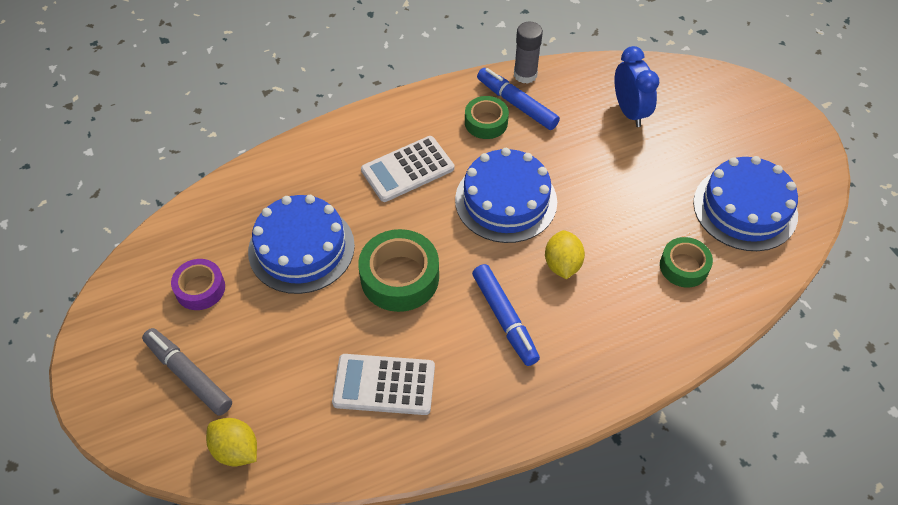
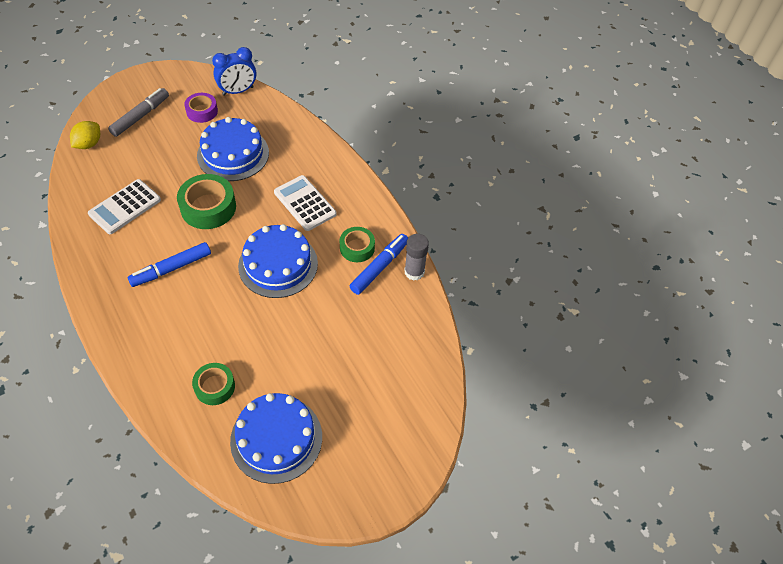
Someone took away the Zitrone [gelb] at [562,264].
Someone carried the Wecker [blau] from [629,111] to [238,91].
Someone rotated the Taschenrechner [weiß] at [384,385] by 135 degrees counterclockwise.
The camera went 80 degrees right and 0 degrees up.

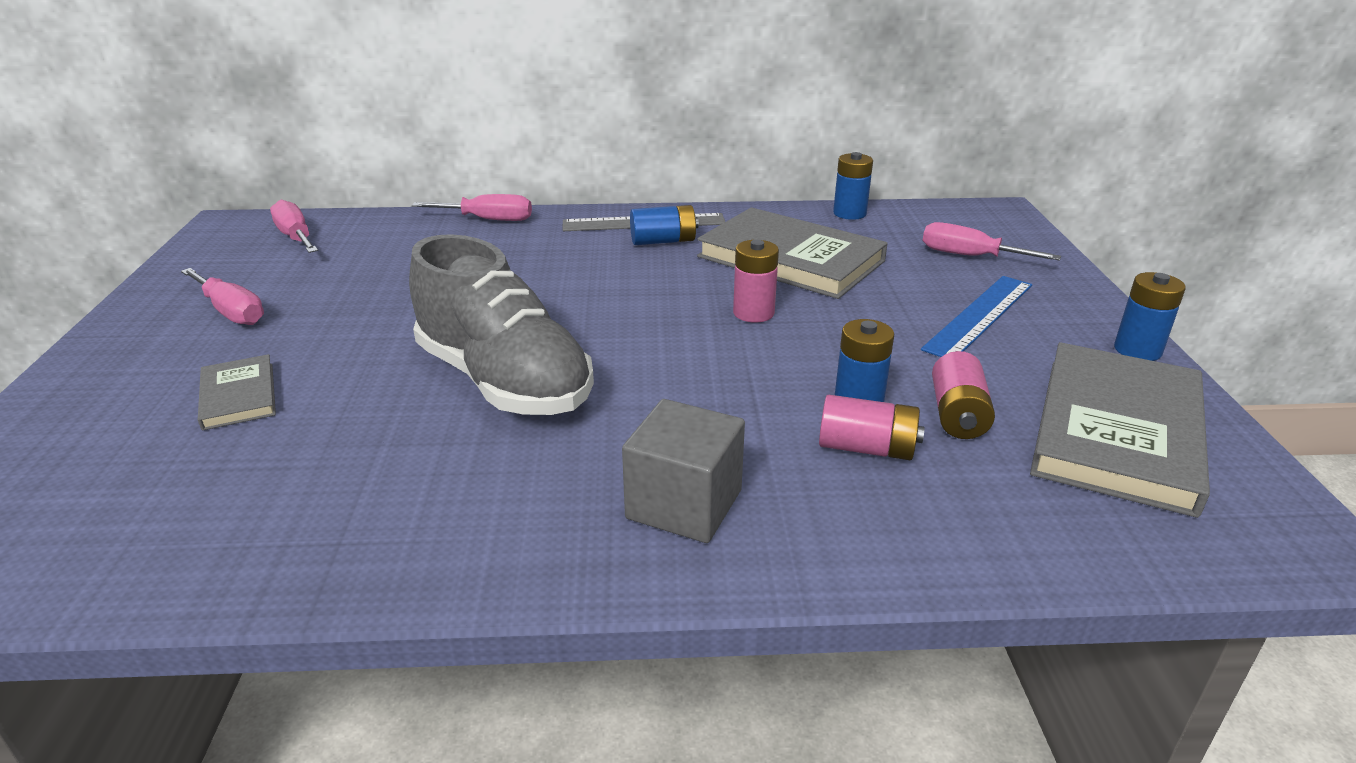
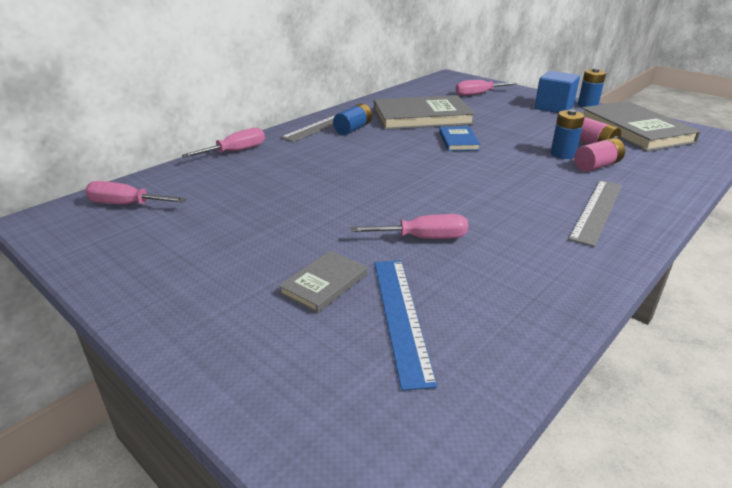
Someone took away the Schuh [grau] at [504,381].
Someone took away the Batterie [blau] at [849,213].
Someone put down the Kubus [blau] at [554,107].
Someone carried the Schraubenzieher [rosa] from [231,311] to [423,238].
Someone carried the Lineal [blau] from [980,316] to [401,316].
Someone swapped the Kubus [grau] at [684,504] for the Lineal [grau] at [597,210].
Someone swapped the Batterie [rosa] at [753,313] for the Buch [blau] at [458,141].
Someone rotated the Buch [grau] at [239,396] by 75 degrees counterclockwise.
The camera went 45 degrees left and 0 degrees up.

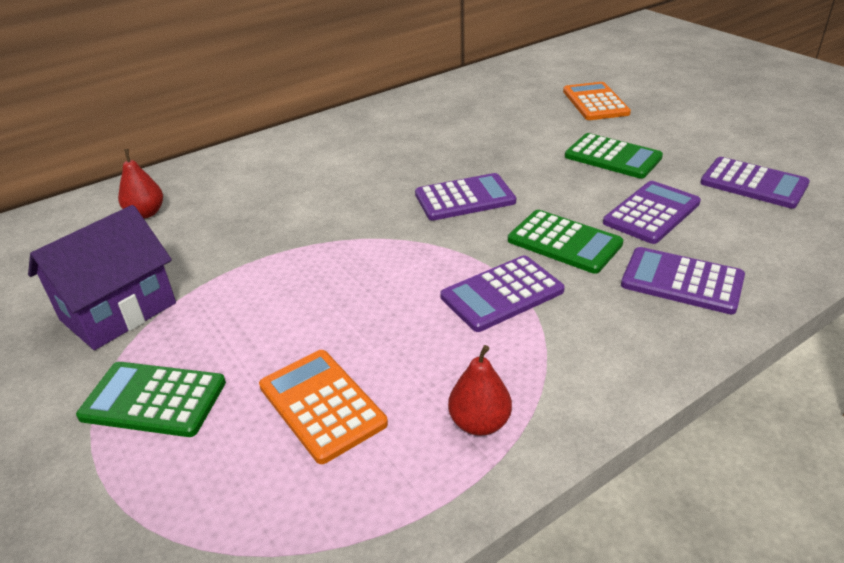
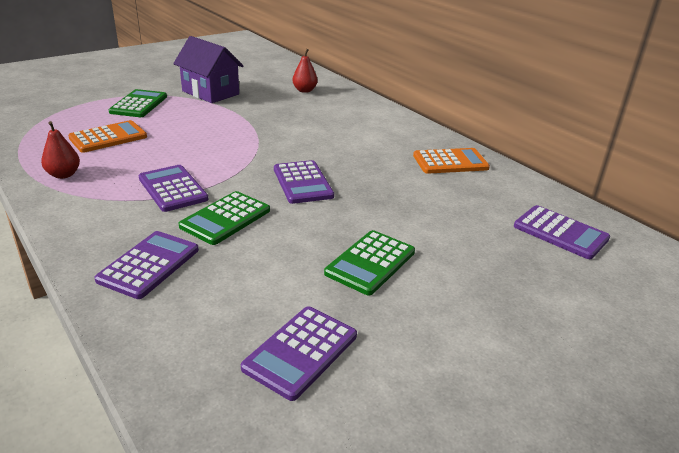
Someone carried the Taschenrechner [orange] from [595,102] to [450,162].
Someone carried the Taschenrechner [lila] from [651,213] to [560,233].
The camera went 85 degrees right and 5 degrees down.

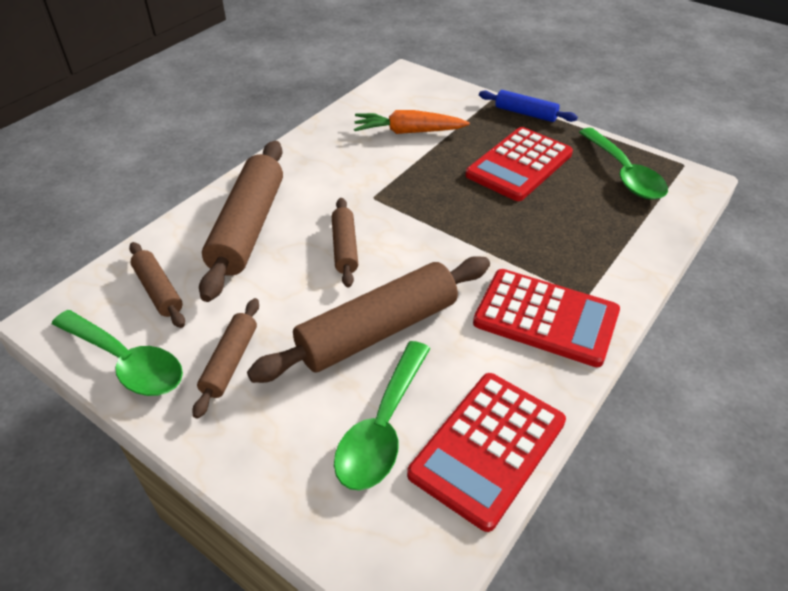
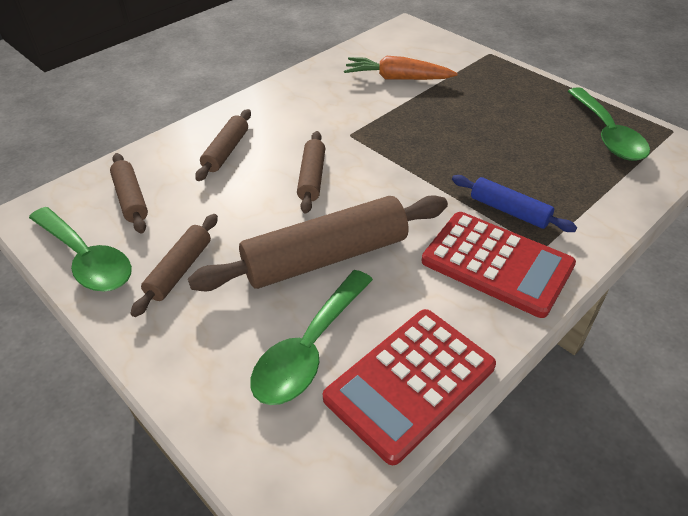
Someone took away the Taschenrechner [rot] at [519,164].
Someone carried the Nudelholz [blau] from [525,113] to [509,211].
Someone scaled the Nudelholz [braun] at [248,228] by 0.53.
The camera went 10 degrees right and 0 degrees up.

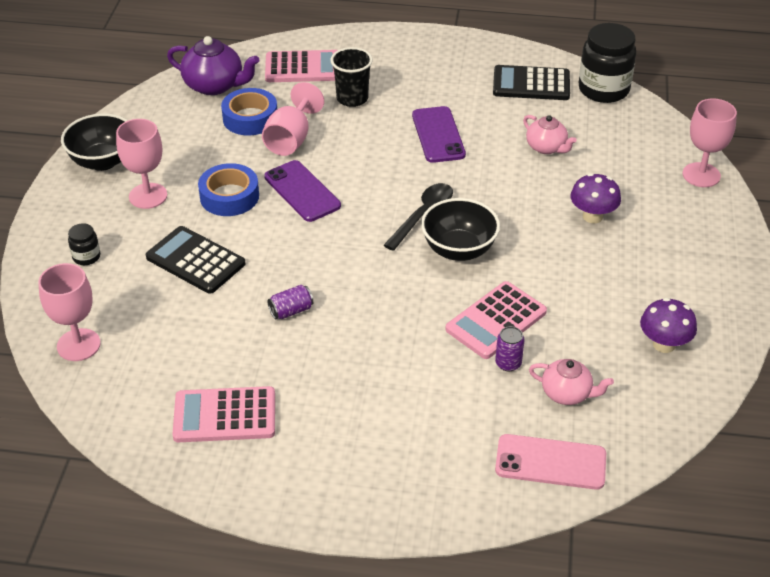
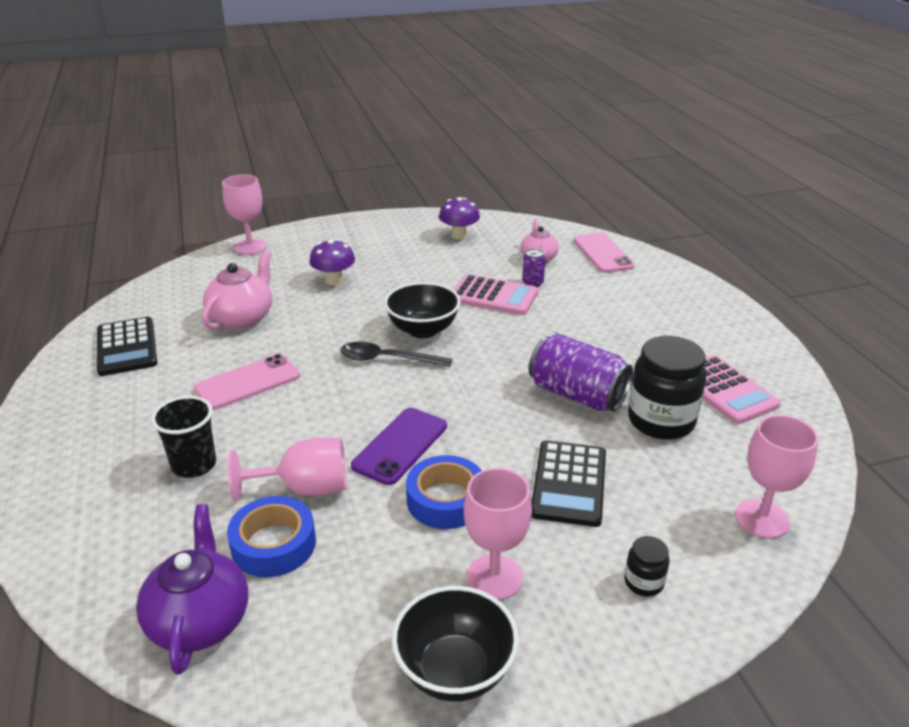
Someone took away the Taschenrechner [rosa] at [303,68].
Someone carried the Einmachglas [schwarz] from [603,89] to [661,421].
Someone repainted the Handy [lila] at [438,135], which became the Handy [rosa] at [247,382].
Someone scaled the Dose [lila] at [291,311] by 2.15.
Someone scaled the Teekanne [rosa] at [546,147] by 1.56.
The camera went 115 degrees left and 10 degrees down.

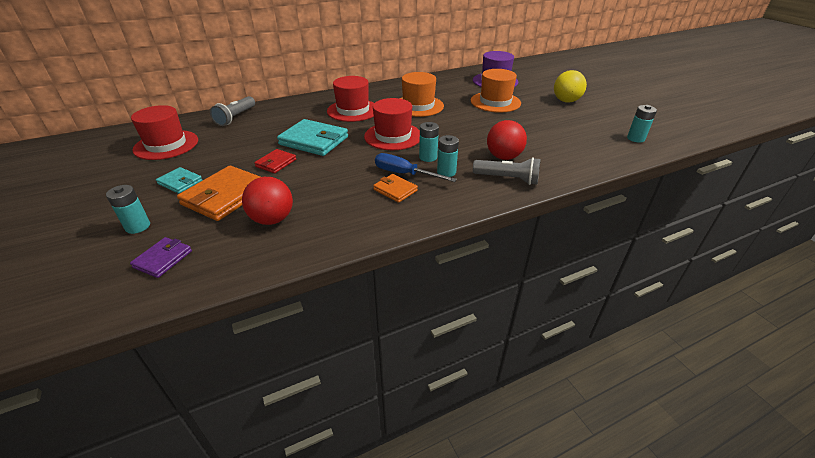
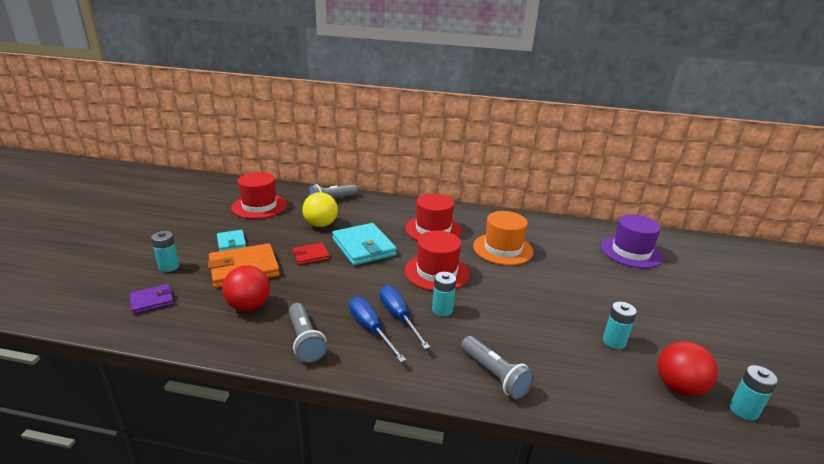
Someone took away the Hut [orange] at [495,102].
Someone put down the Taschenlampe [grau] at [305,340].
Someone carried the Batterie [türkis] from [446,172] to [614,341].
Someone carried the Ball [rot] from [503,157] to [678,387].
Someone carried the Ball [gelb] from [566,101] to [321,224].
Someone swapped the Geldbörse [orange] at [395,190] for the Schraubenzieher [blau] at [370,329].
The camera went 35 degrees right and 10 degrees down.

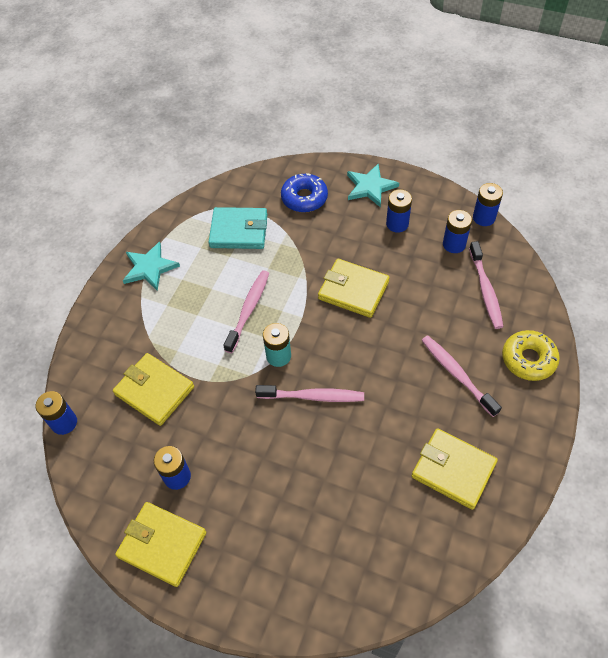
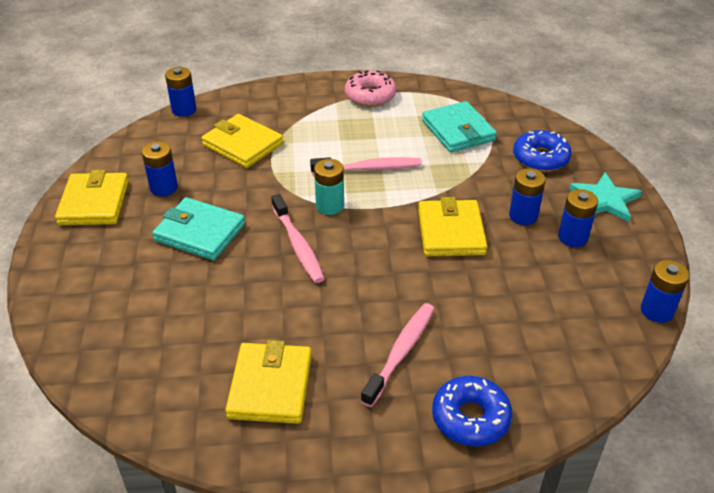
Someone took away the Zahnbürste [rosa] at [485,290].
Someone put down the Geldbörse [türkis] at [200,232].
Someone carried the Batterie [blau] from [454,244] to [523,216].
Someone swapped the Stern [türkis] at [150,268] for the Donut [rosa] at [370,95].
Someone repainted the Donut [gelb] at [528,359], which became the Donut [blau] at [470,418].
Someone rotated the Geldbörse [gelb] at [154,391] by 60 degrees counterclockwise.
The camera went 60 degrees right and 15 degrees down.

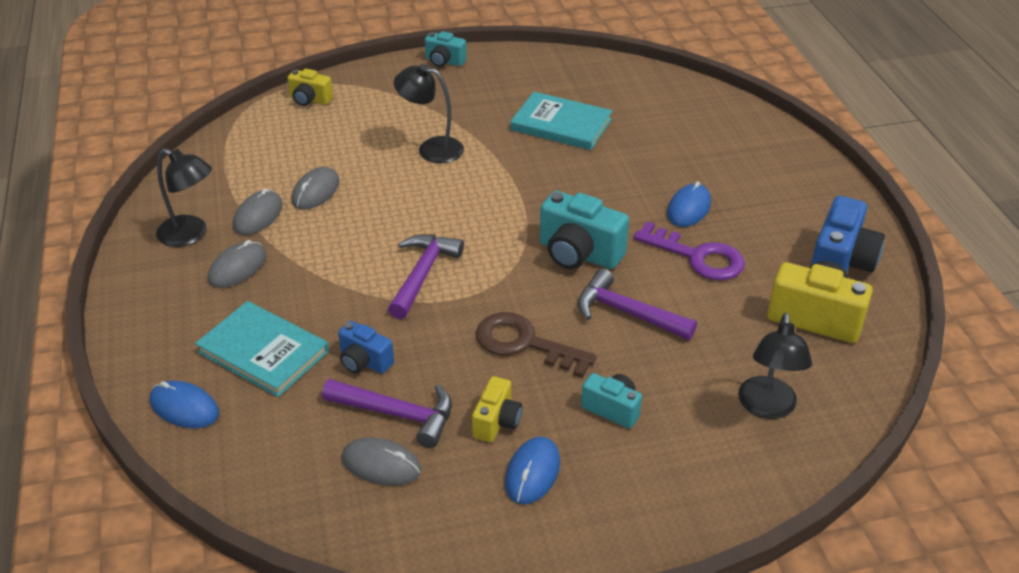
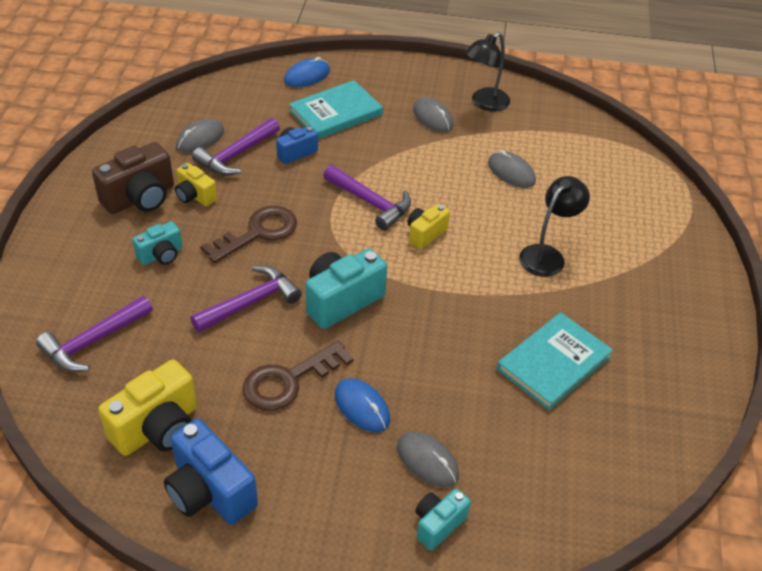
Someone carried the Computermaus [grau] from [258,216] to [427,461].
Someone carried the Kamera [gelb] from [310,100] to [425,234].
Someone carried the Kamera [türkis] from [444,61] to [438,524].
Someone swapped the Computermaus [blau] at [532,473] for the Kamera [braun] at [140,198].
Someone swapped the Lampe [schwarz] at [767,408] for the Hammer [lila] at [93,342].
Someone repainted the Schlüssel [lila] at [698,257], which became the Schlüssel [braun] at [288,380].
The camera went 110 degrees right and 5 degrees up.

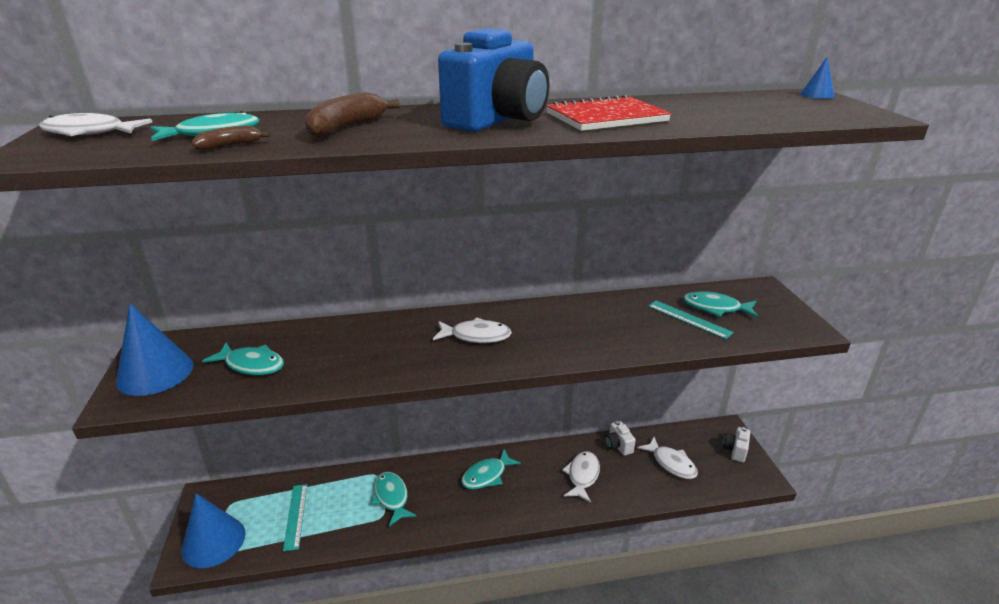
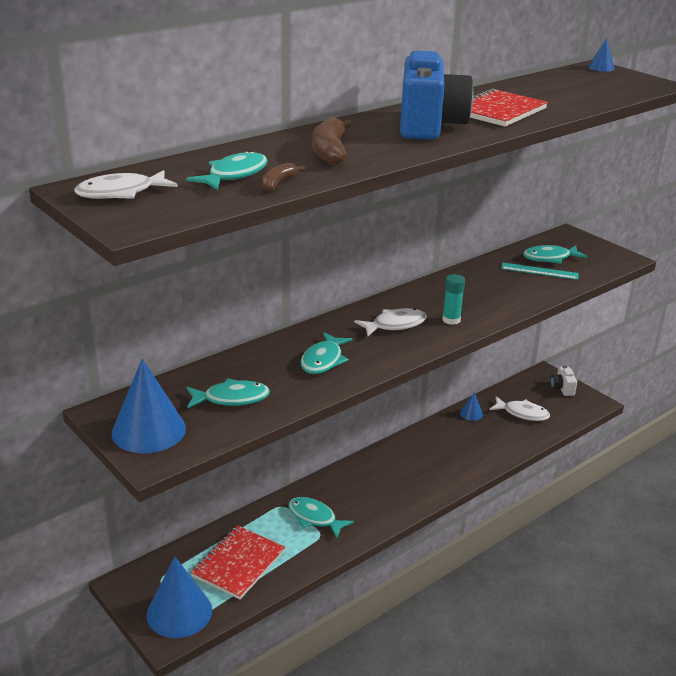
Someone took away the Fisch [weiß] at [582,476].
Someone put down the Klebestift [türkis] at [451,320].
Someone carried the Fisch [türkis] from [487,475] to [323,360].
Someone swapped the Lineal [türkis] at [295,516] for the Notizbuch [rot] at [238,564].
Someone swapped the Kamera [weiß] at [618,446] for the Kegel [blau] at [471,413].
The camera went 30 degrees left and 0 degrees up.

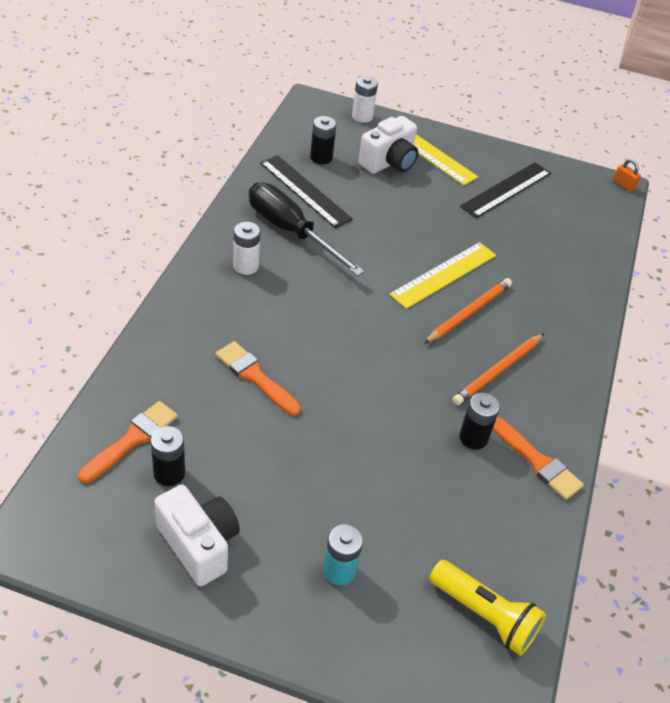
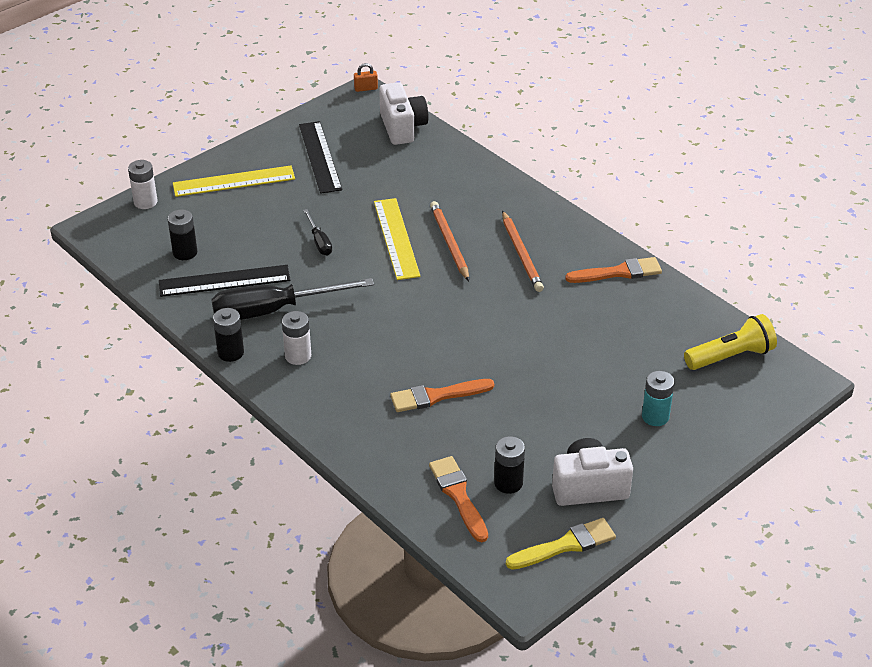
Someone put down the Schraubenzieher [schwarz] at [319,242].
Someone put down the Pinsel [gelb] at [565,545].
Someone carried the Kamera [weiß] from [389,162] to [402,127].
Someone carried the Batterie [schwarz] from [473,438] to [230,353].
The camera went 55 degrees left and 5 degrees down.

